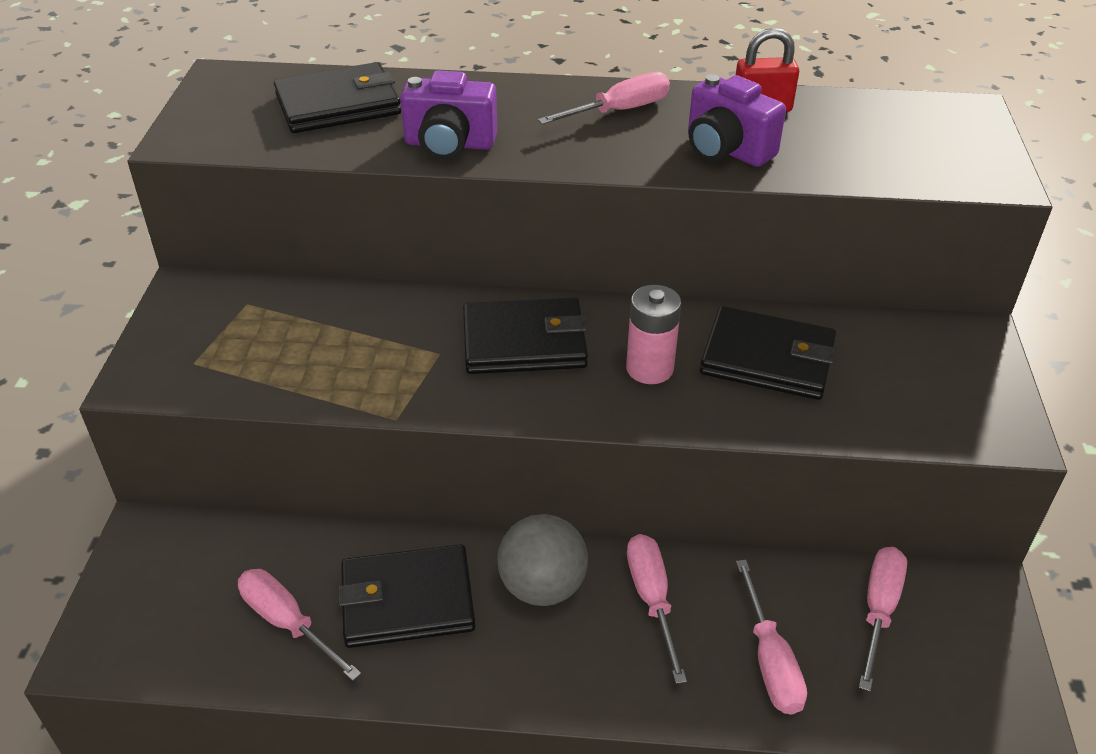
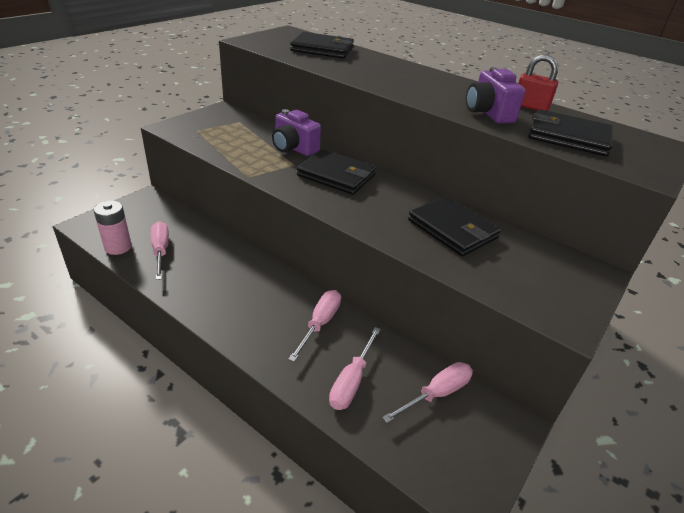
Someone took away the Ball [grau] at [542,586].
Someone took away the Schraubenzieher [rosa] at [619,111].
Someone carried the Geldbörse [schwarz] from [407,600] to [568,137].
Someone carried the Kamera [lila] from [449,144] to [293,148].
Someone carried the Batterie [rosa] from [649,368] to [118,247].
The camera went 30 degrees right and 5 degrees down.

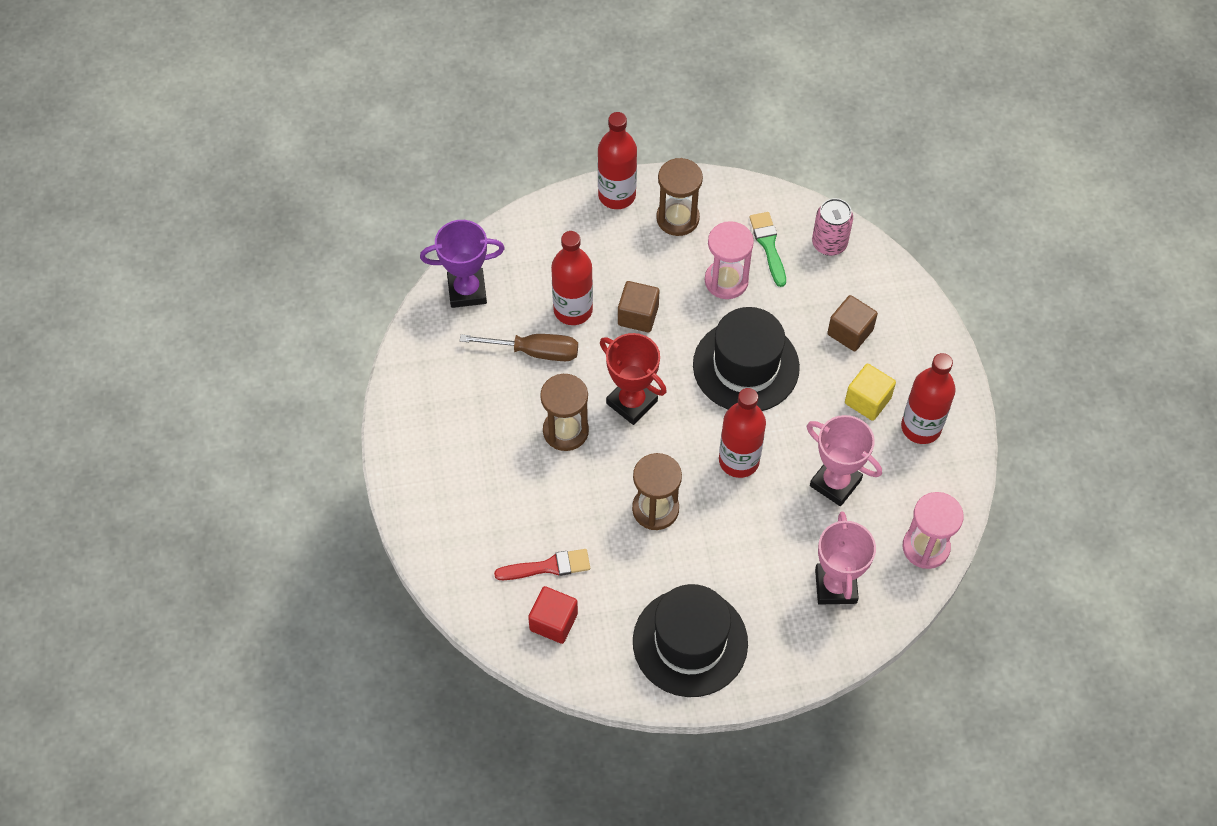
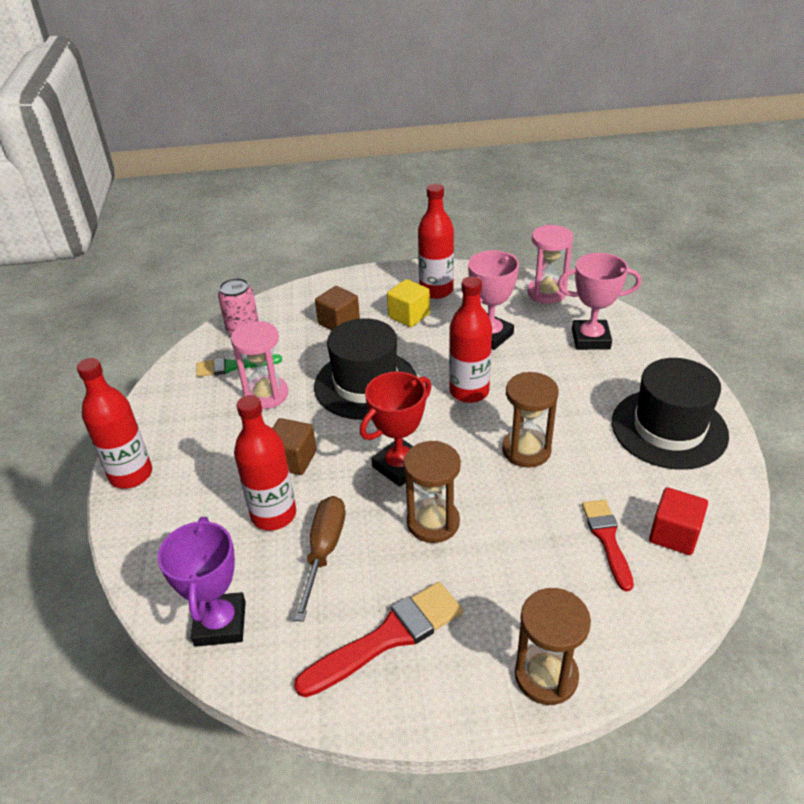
Someone put down the Pinsel [rot] at [388,637].
Someone carried the Sanduhr [braun] from [677,218] to [546,676].
The camera went 85 degrees left and 20 degrees down.

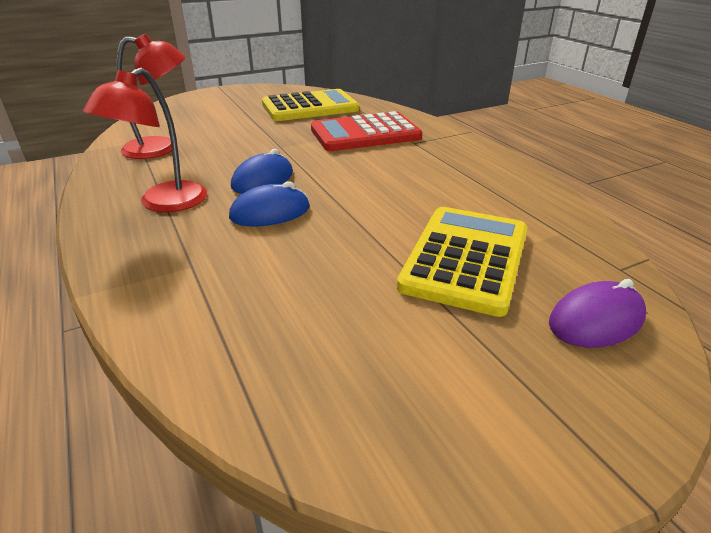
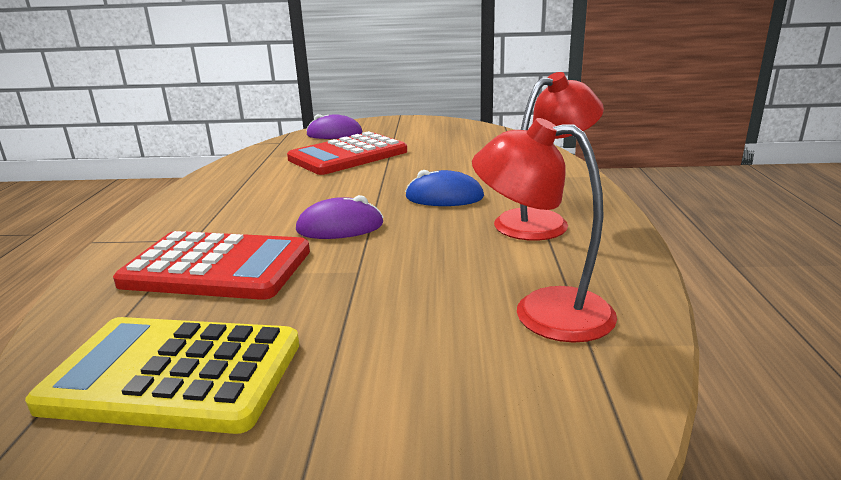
Someone took away the Computermaus [blau] at [263,180].
Someone put down the Computermaus [lila] at [340,227].
Someone repainted the Taschenrechner [gelb] at [466,259], which became the Taschenrechner [rot] at [348,155].
The camera went 150 degrees left and 10 degrees down.

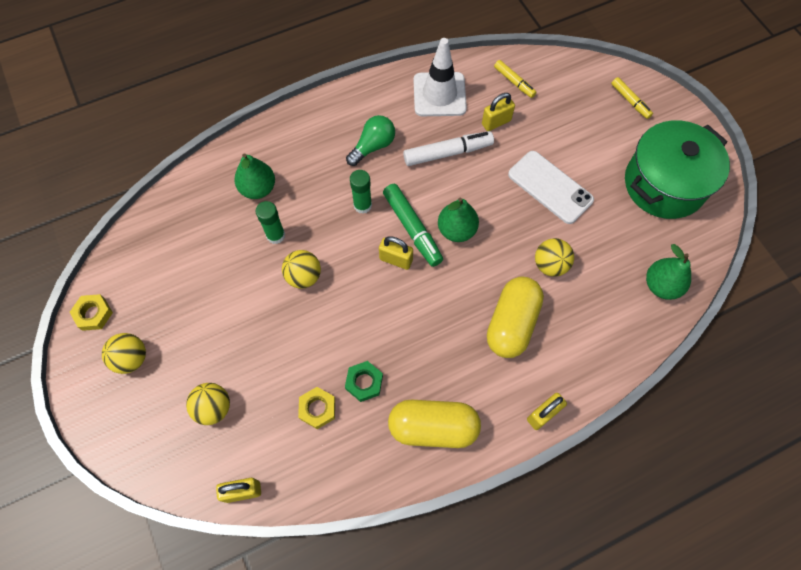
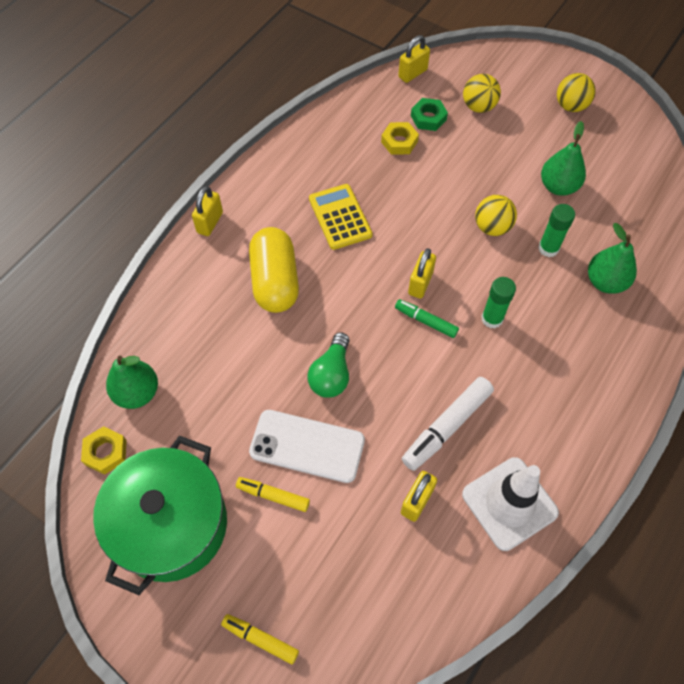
Someone took away the Kapsel [gelb] at [433,427].
Someone took away the Ball [gelb] at [550,265].
Someone put down the Taschenrechner [gelb] at [340,217].
Someone carried the Sechskantmutter [gelb] from [93,314] to [105,452].
Someone carried the Sechskantmutter [grün] from [364,382] to [428,118].
Someone carried the Glühbirne [grün] from [373,146] to [331,375].
Someone carried the Birne [grün] from [456,230] to [558,186].
Someone carried the Filzstift [gelb] from [514,82] to [273,496].
Someone rotated the Vorhängeschloss [gelb] at [396,259] by 60 degrees counterclockwise.
Someone scaled the Filzstift [grün] at [412,228] by 0.60.
The camera went 150 degrees right and 5 degrees down.

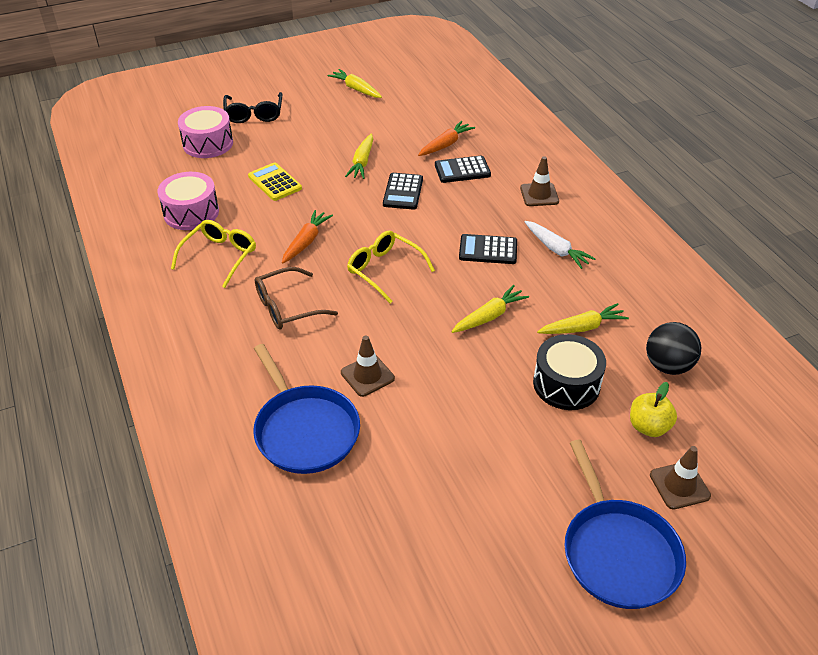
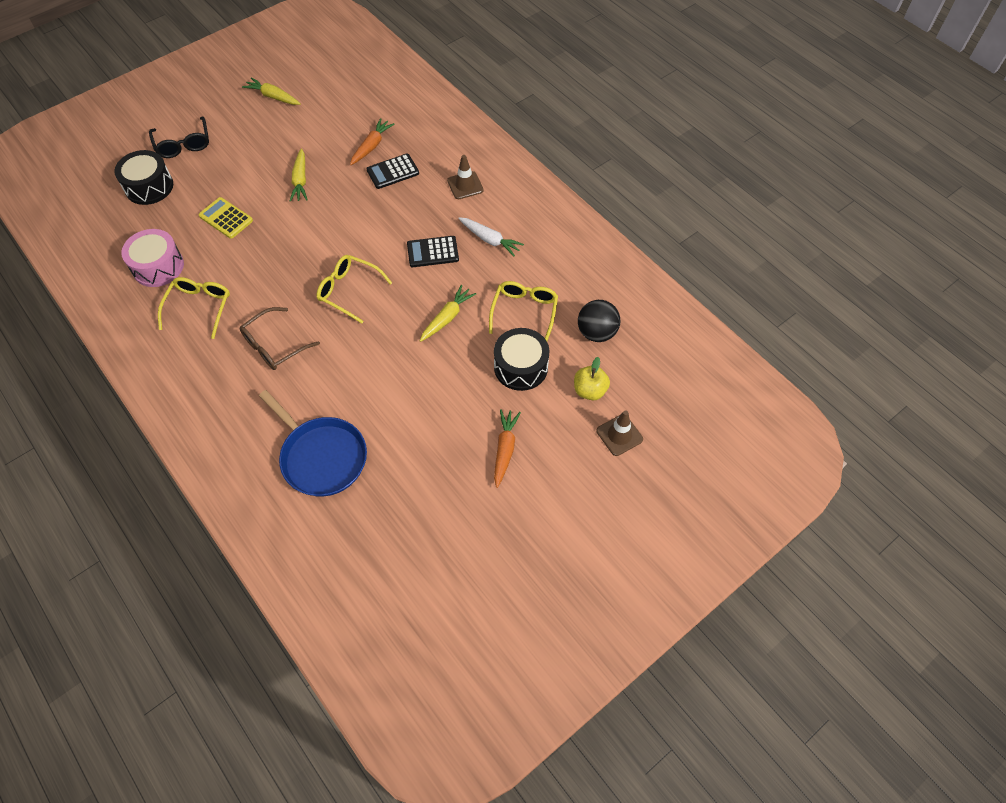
Someone took away the Leitkegel [braun] at [367,375].
Someone took away the Taschenrechner [schwarz] at [403,192].
Someone took away the Pfanne [blau] at [618,552].
Someone carried the Karotte [orange] from [306,242] to [504,449].
Someone swapped the Karotte [gelb] at [582,327] for the Brille [gelb] at [524,312].
Someone repainted the Trommel [rosa] at [208,143], which became the Trommel [schwarz] at [149,187].
The camera went 15 degrees left and 15 degrees up.

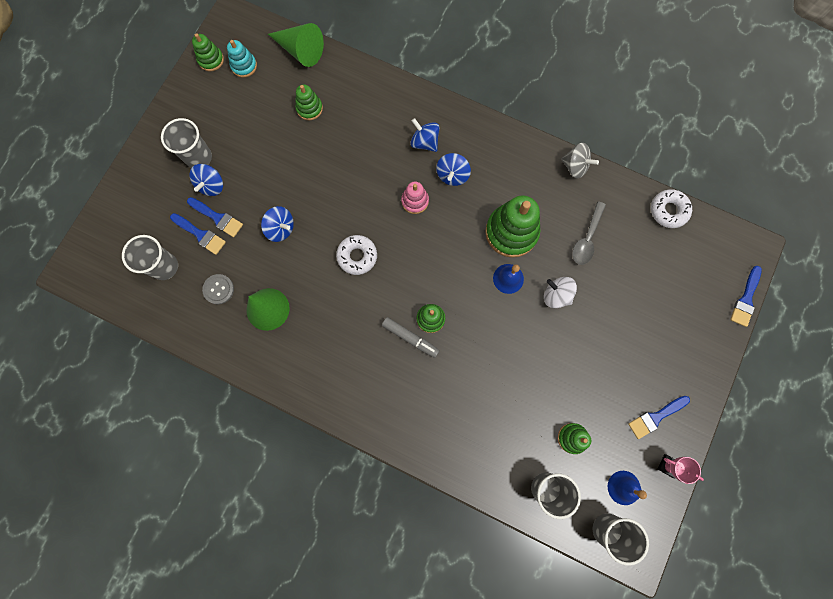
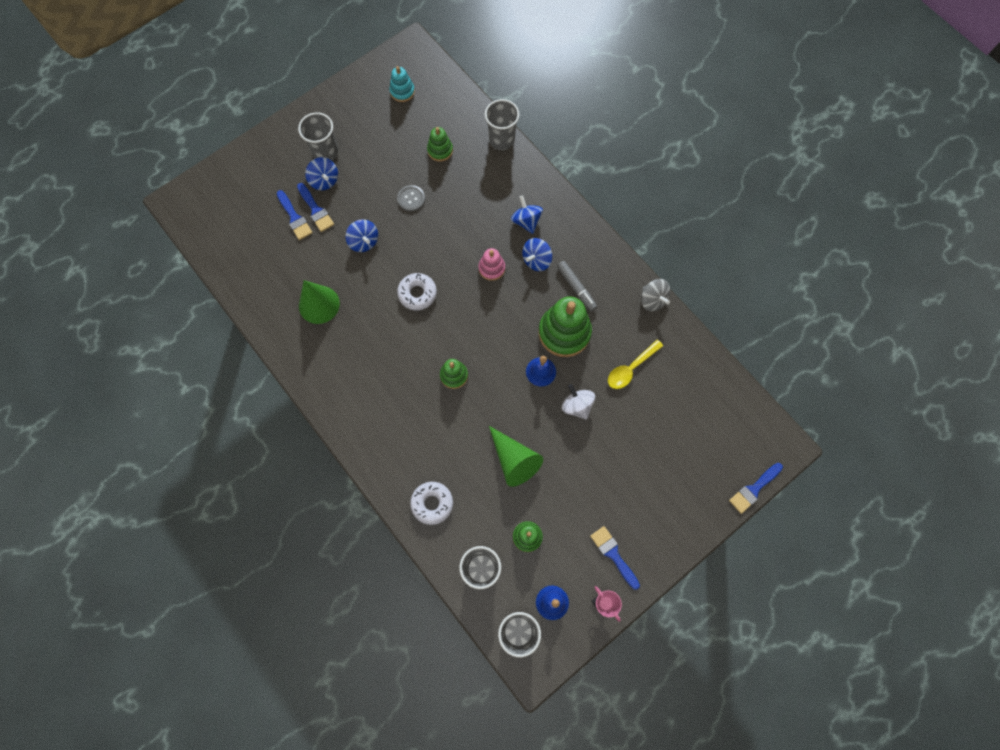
Someone took away the Stapelspielzeug [grün] at [211,60].
Someone carried the Becher [grau] from [164,266] to [501,140].
Someone carried the Knopf [grau] from [218,289] to [411,199].
Someone carried the Kegel [grün] from [300,50] to [514,460].
Someone carried the Filzstift [grau] from [410,338] to [576,288].
Someone carried the Donut [weiß] from [668,211] to [432,503].
Someone repainted the Löffel [grau] at [587,239], which became the Löffel [gelb] at [631,368].
Someone rotated the Kreisel [blau] at [211,185] by 75 degrees counterclockwise.
Someone rotated the Pinsel [blau] at [655,417] by 60 degrees clockwise.
The camera went 25 degrees right and 5 degrees down.

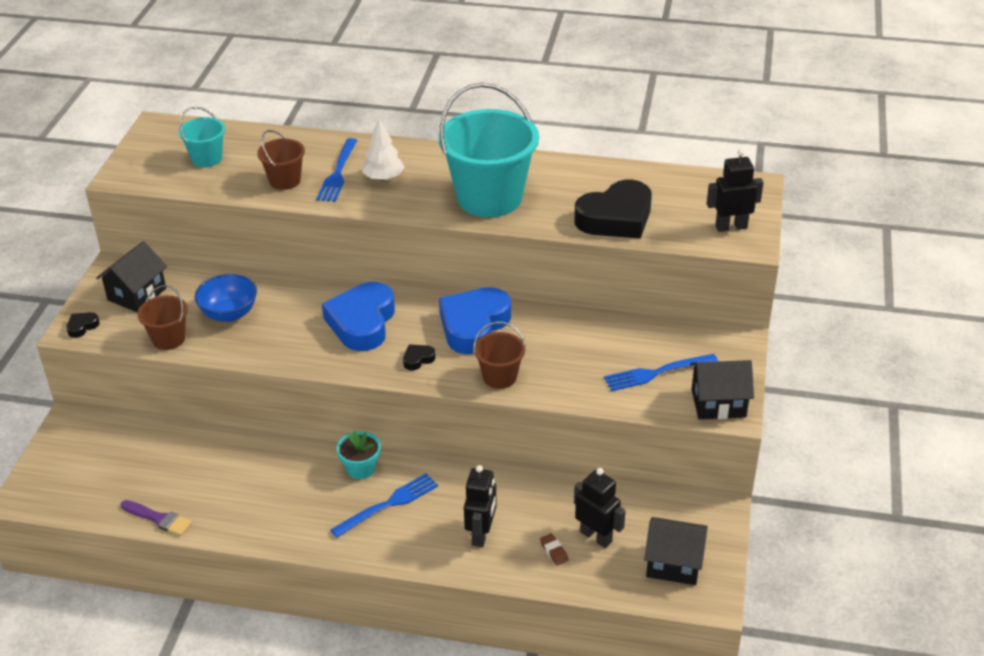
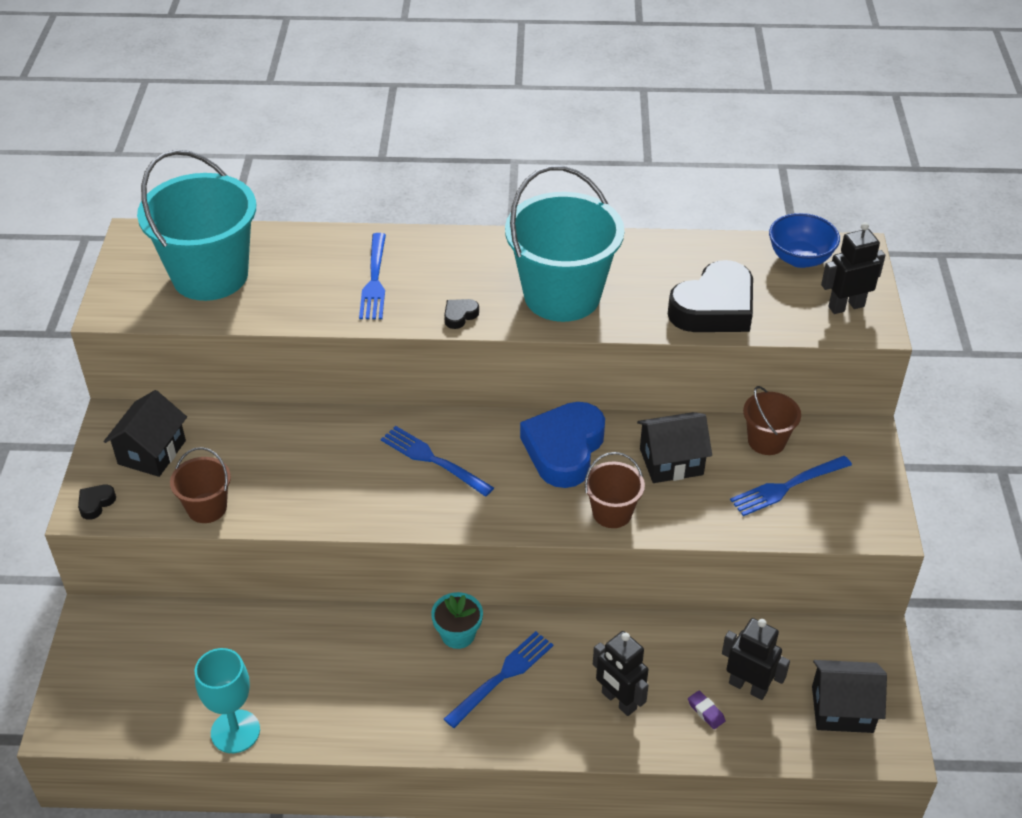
Someone took away the Baum [weiß] at [383,178].
Someone carried the Schüssel [blau] from [229,313] to [800,258].
Someone carried the Eimer [braun] from [285,180] to [766,441].
Someone carried the Herz [schwarz] from [418,359] to [460,316].
Someone carried the Haus [schwarz] from [718,403] to [671,461].
Someone swapped the Pinsel [lila] at [159,519] for the Kelch [türkis] at [235,731].
Someone swapped the Herz [blau] at [362,322] for the Gabel [blau] at [433,460].
Someone repainted the Radiergummi [braun] at [554,551], which became the Radiergummi [lila] at [706,711].
Someone rotated the Roboter [schwarz] at [481,534] by 135 degrees clockwise.
Someone scaled the Eimer [türkis] at [207,158] by 2.05.
The camera went 10 degrees left and 5 degrees up.

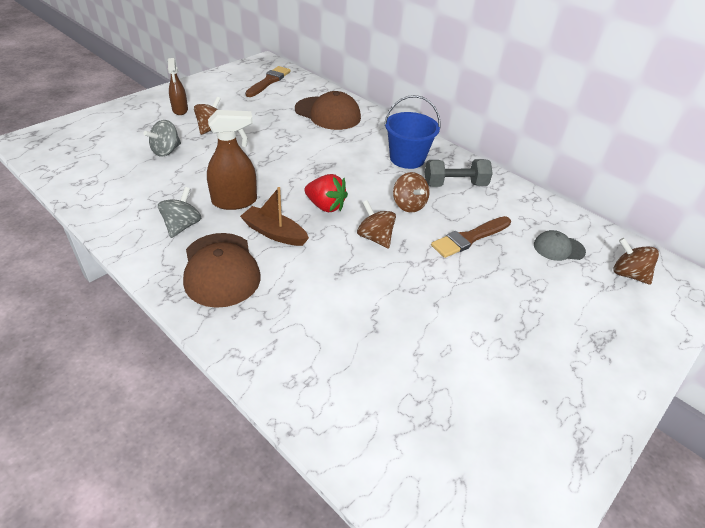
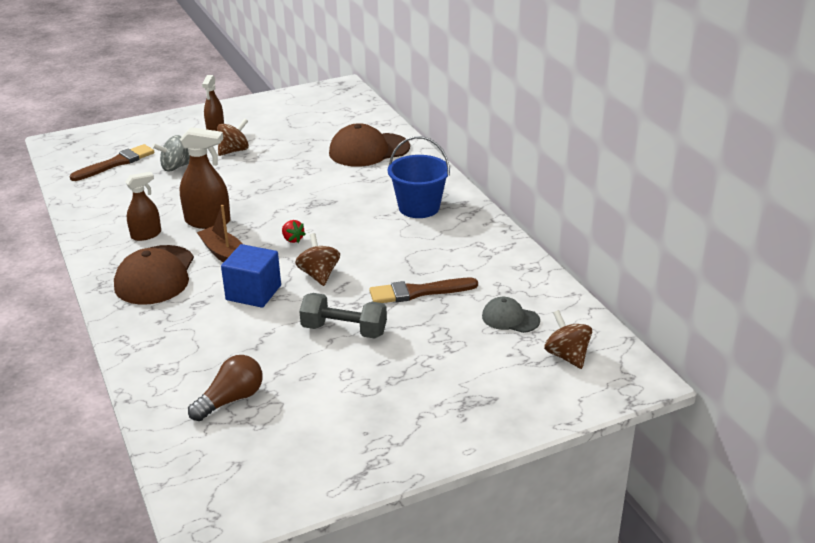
Someone took away the Kreisel [braun] at [408,205].
Someone put down the Glühbirne [braun] at [231,400].
Someone put down the Kubus [blau] at [253,293].
Someone carried the Pinsel [braun] from [269,81] to [116,163].
Someone carried the Hantel [grau] from [455,184] to [344,330].
Someone swapped the Kreisel [grau] at [182,226] for the Sprühflasche [braun] at [146,235].
Someone rotated the Kappe [braun] at [328,113] by 105 degrees clockwise.
Someone scaled the Erdbeere [rot] at [325,206] by 0.57.
The camera went 25 degrees right and 10 degrees down.

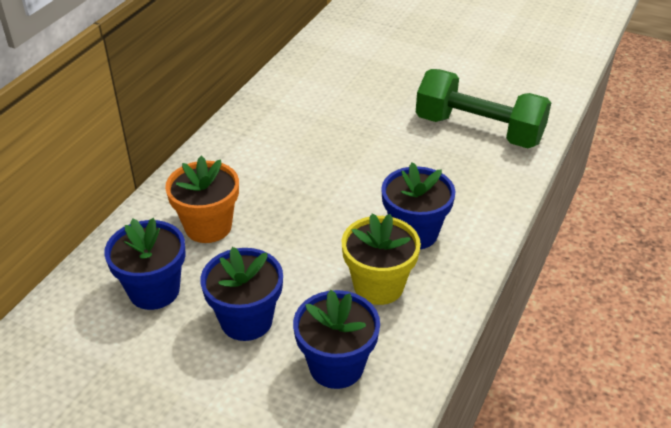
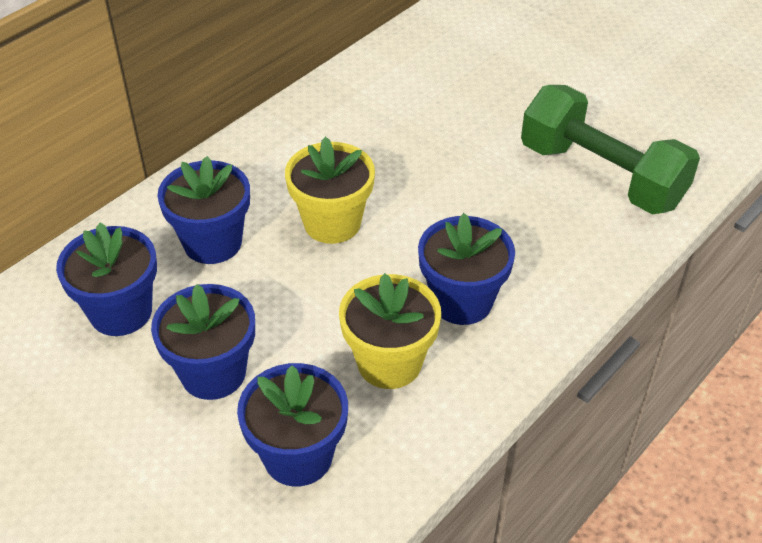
Someone put down the Blumentopf [gelb] at [332,223].
Someone repainted the Blumentopf [orange] at [208,227], which became the Blumentopf [blau] at [212,243].
The camera went 15 degrees right and 5 degrees up.

